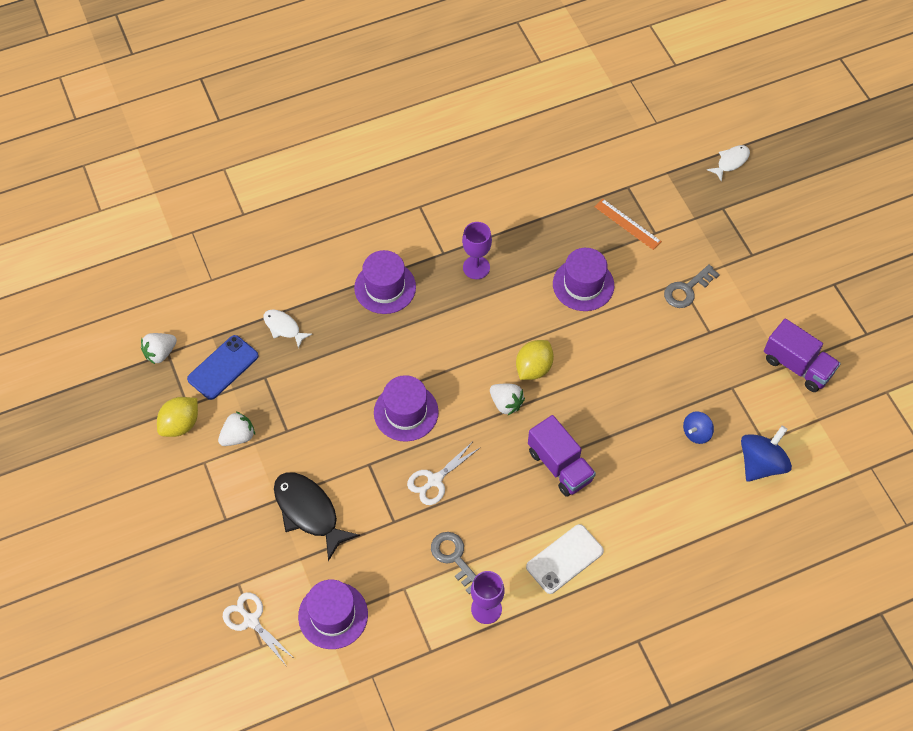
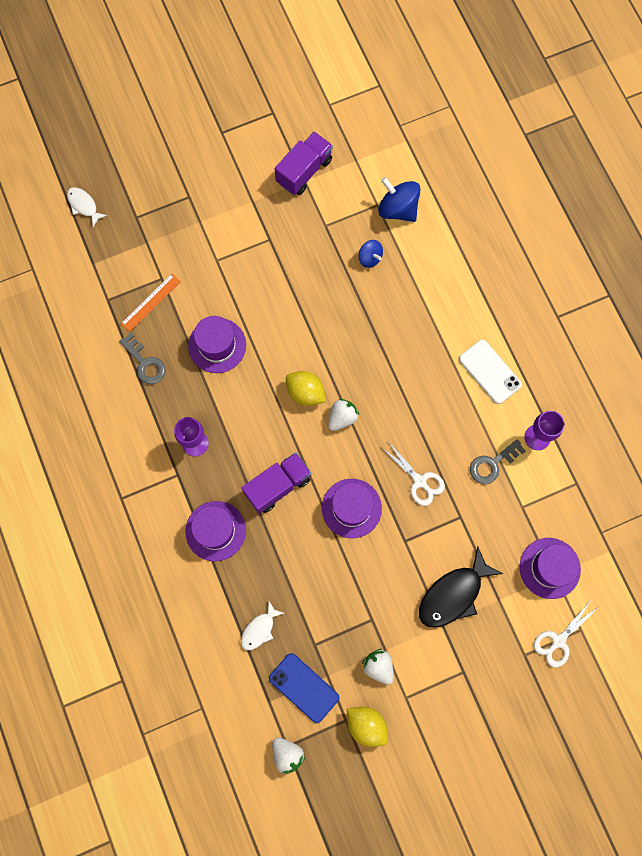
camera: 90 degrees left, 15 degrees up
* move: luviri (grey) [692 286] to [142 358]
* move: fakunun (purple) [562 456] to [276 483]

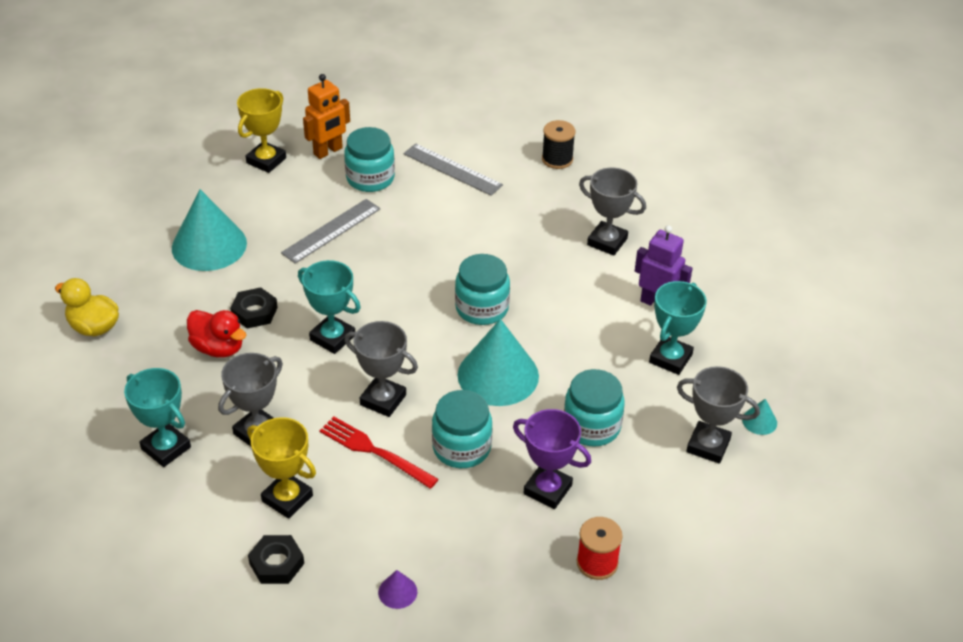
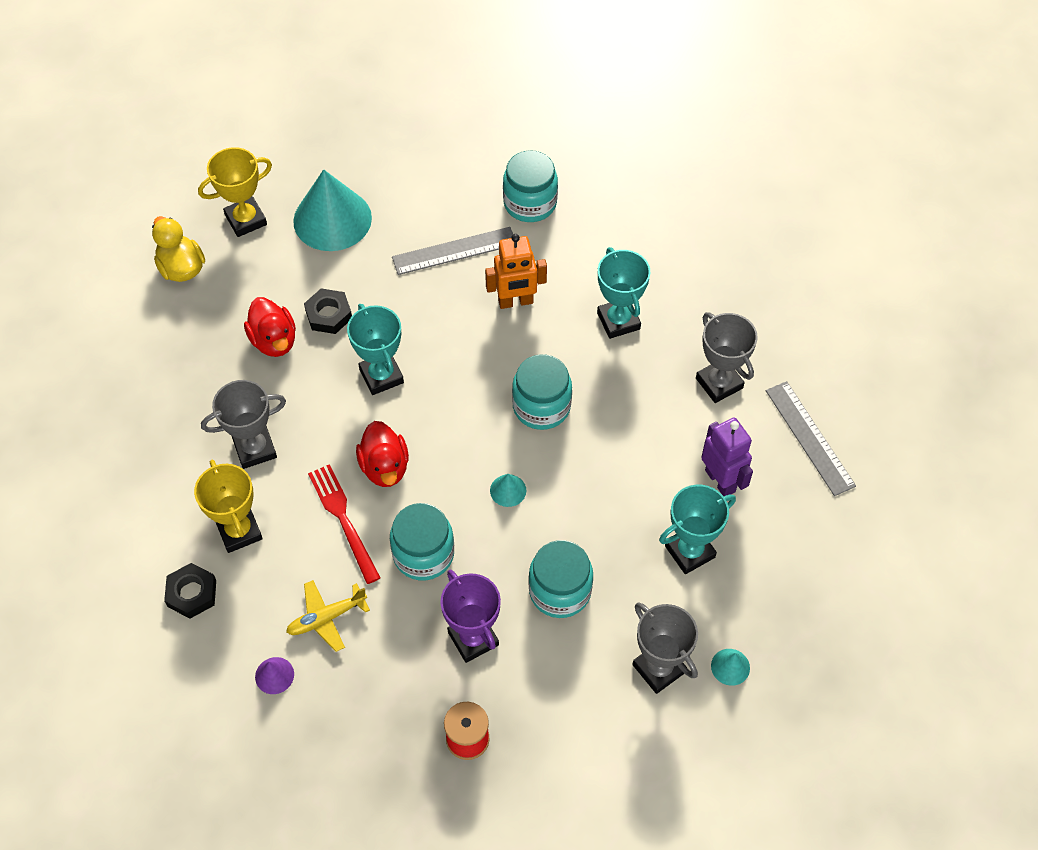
camera: 30 degrees right, 15 degrees up
* move: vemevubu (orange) [326 116] to [516 271]
* move: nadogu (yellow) [261 130] to [235 192]
* delete: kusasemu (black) [558 144]
* move: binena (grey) [453 169] to [811 438]
* resize: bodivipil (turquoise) [498 362] = [508 490] x0.42
* replace: nadogu (grey) [381 369] to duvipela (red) [382 454]
* move: nadogu (turquoise) [157 417] to [623 293]
* insert: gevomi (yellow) [328 616]

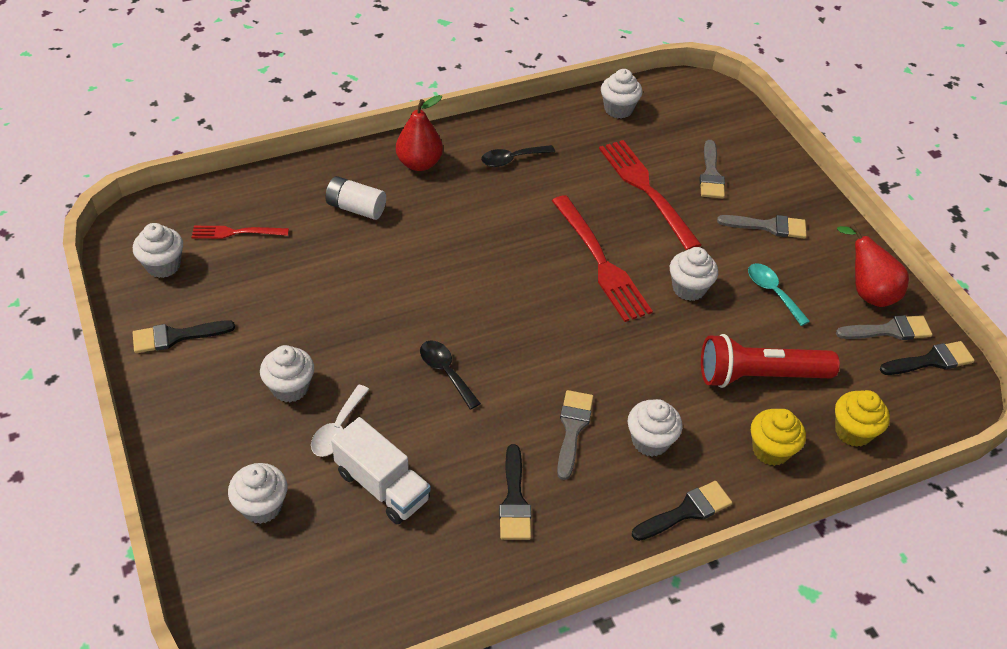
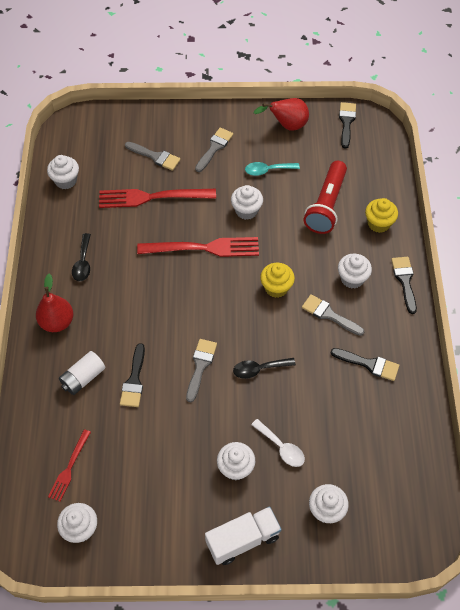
camera: 65 degrees left, 10 degrees up
* move: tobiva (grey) [884 327] to [201 370]
* move: tobiva (black) [184 336] to [132 375]
* move: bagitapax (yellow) [862 418] to [277 280]
* move: fakunun (white) [381 470] to [243 536]

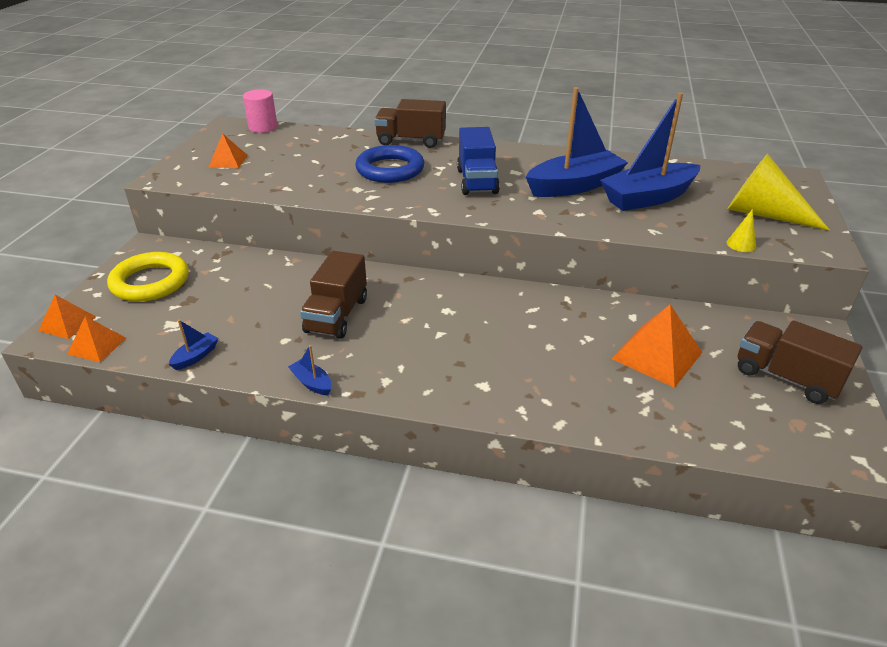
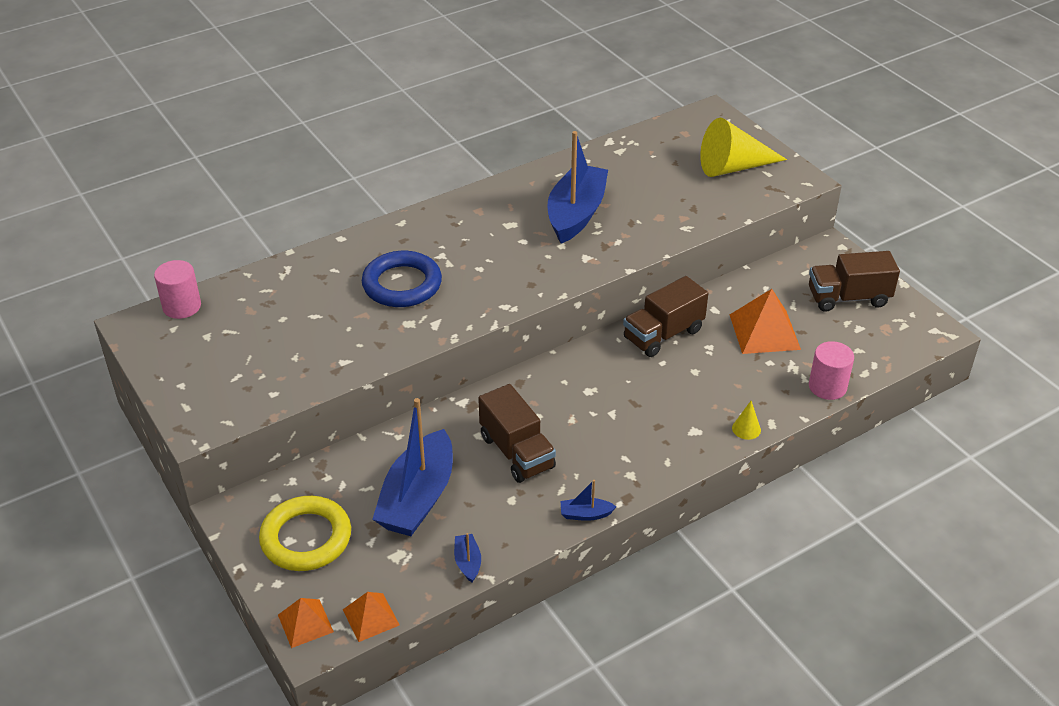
camera: 45 degrees left, 5 degrees up
* move: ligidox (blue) [650 152] to [412 467]
* move: fakunun (brown) [410 123] to [665 316]
* delete: fakunun (blue) [478 161]
* delete: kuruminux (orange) [228 150]
* move: bodivipil (yellow) [741 230] to [746 420]
* insert: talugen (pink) [831 370]

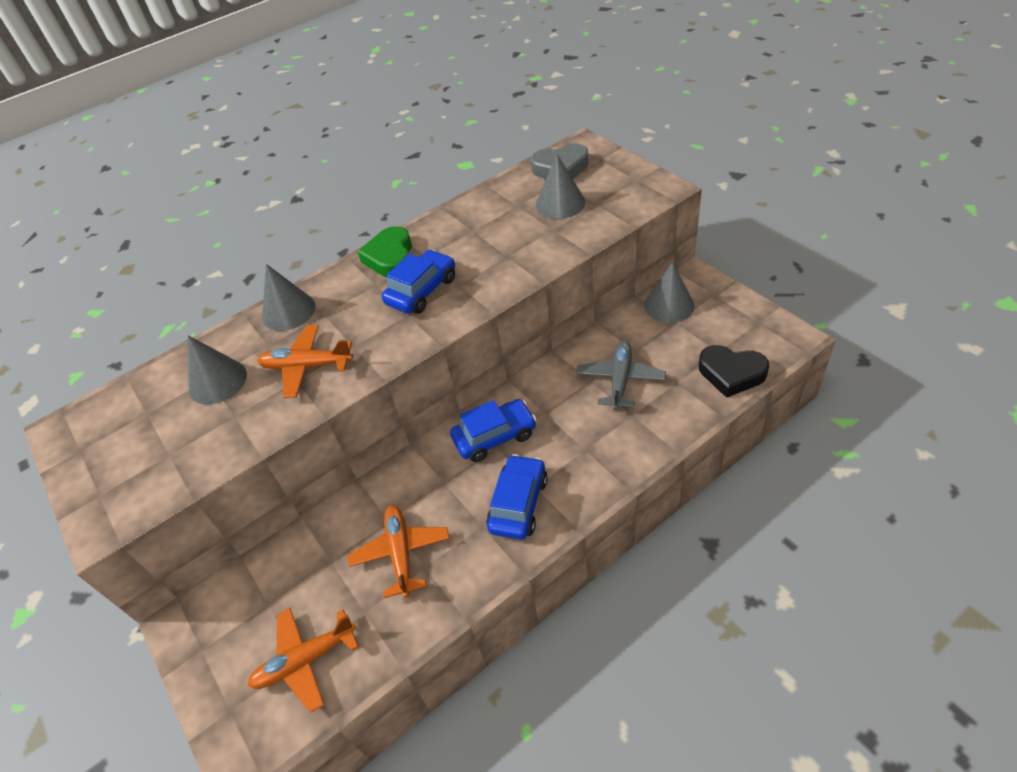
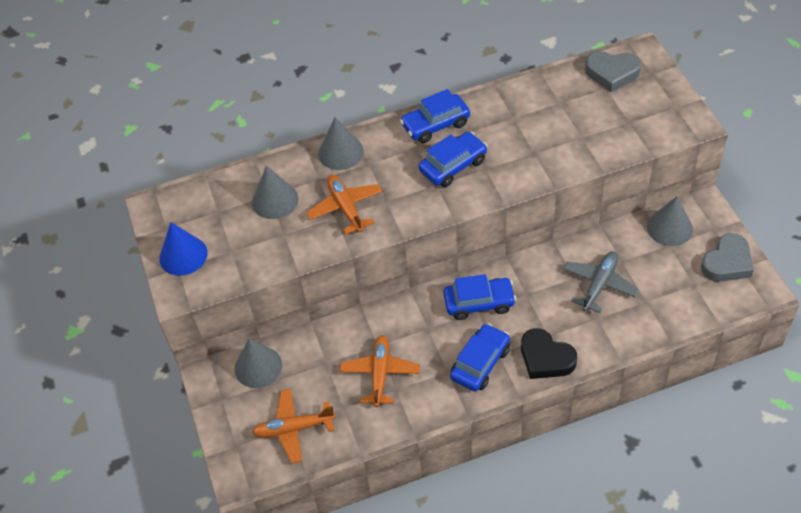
camera: 15 degrees right, 5 degrees up
* move: bodivipil (grey) [560 186] to [258 363]
* replace: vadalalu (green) [384 251] to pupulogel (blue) [435 116]
* rotate: gevomi (orange) [305 361] = [344 205] 45 degrees clockwise
* move: vadalalu (black) [734 371] to [549 353]
* insert: bodivipil (blue) [183 249]
* insert: vadalalu (grey) [727 257]

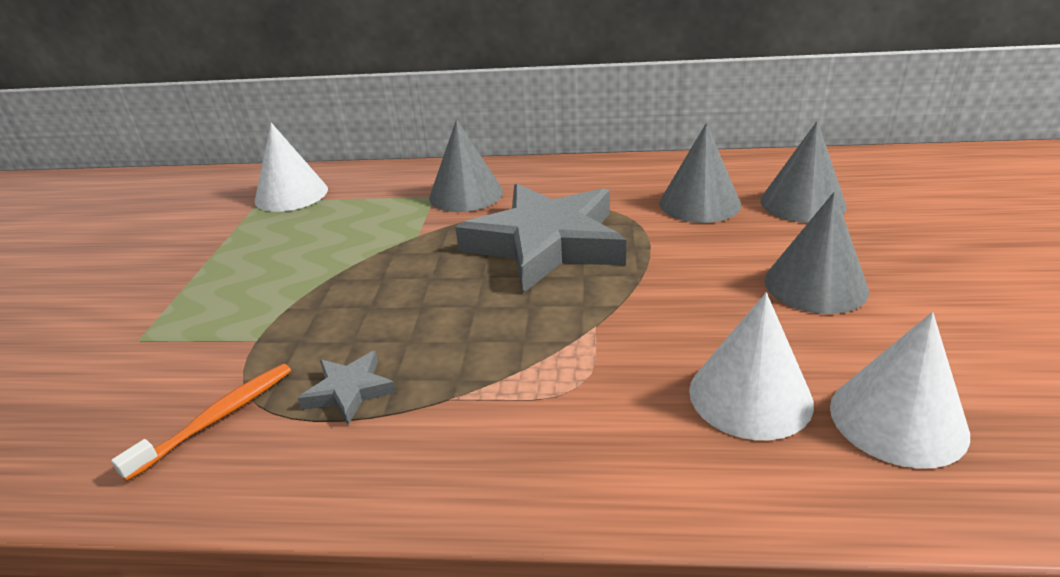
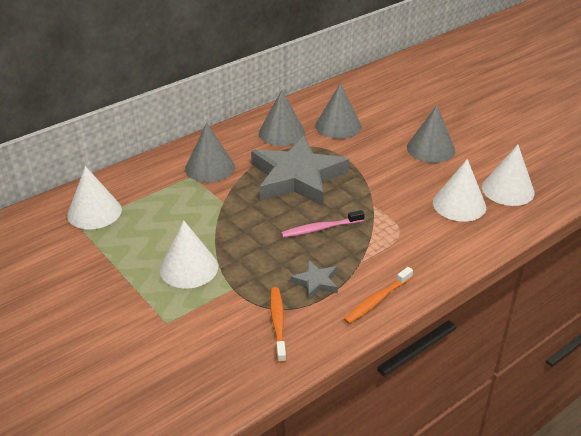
camera: 45 degrees left, 5 degrees up
* move: bodivipil (grey) [803 172] to [282 118]
* insert: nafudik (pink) [323 224]
* insert: bodivipil (white) [189 255]
* insert: nafudik (orange) [378 295]

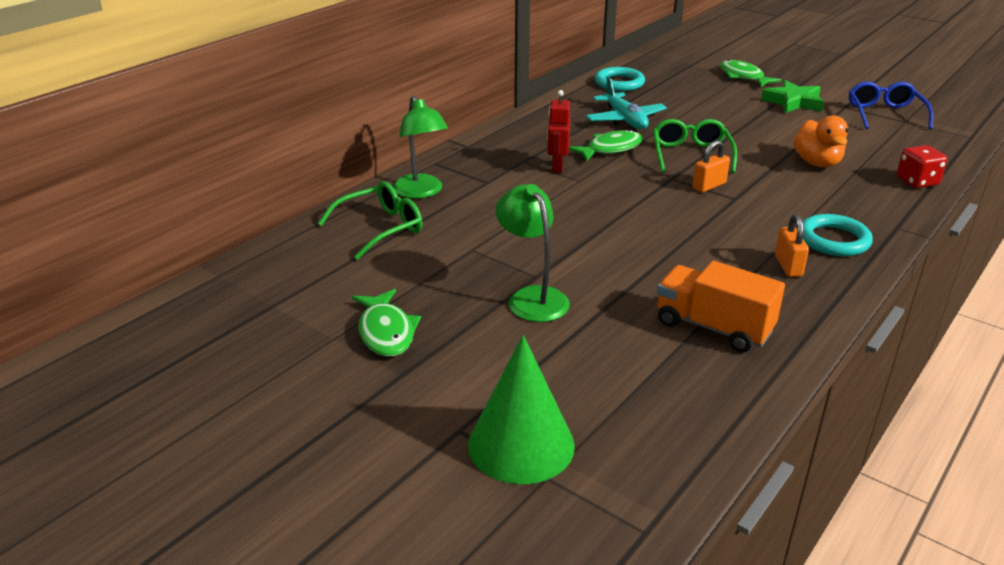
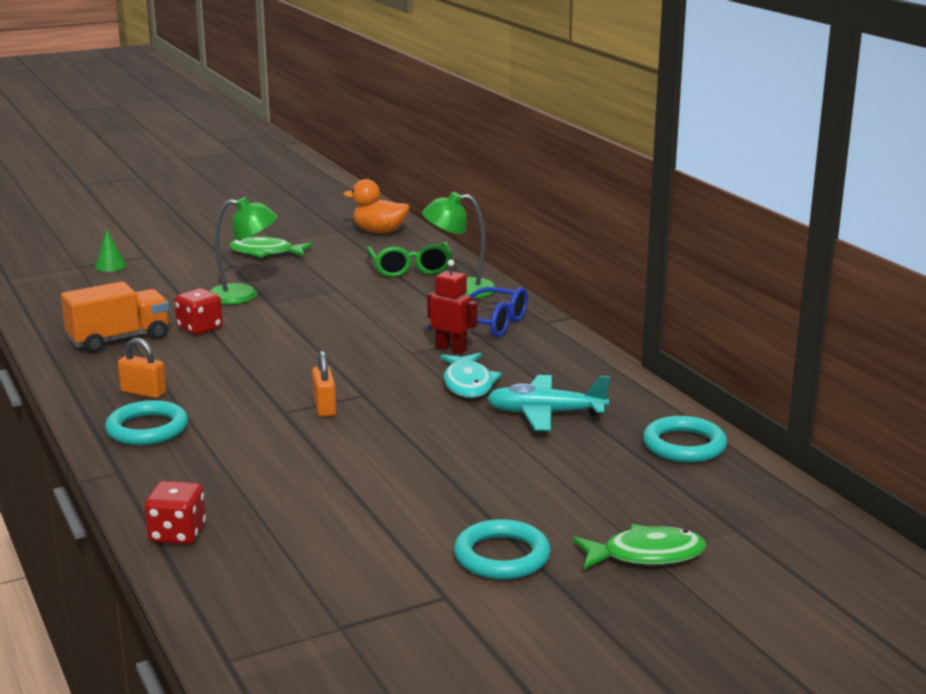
camera: 115 degrees right, 10 degrees down
* replace: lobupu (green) [792 96] to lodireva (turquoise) [502 549]
* move: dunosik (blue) [891 106] to [477 312]
* move: duvipela (orange) [820 141] to [376 206]
* delete: dunosik (green) [695 146]
* recolor: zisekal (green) [606 145] to zisekal (turquoise) [471 375]
* resize: bodivipil (green) [521 409] = [110 250] x0.45
* insert: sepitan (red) [198 311]

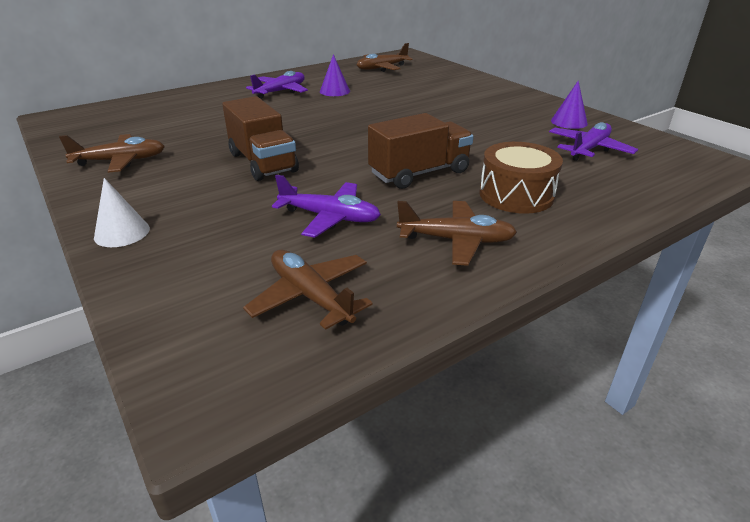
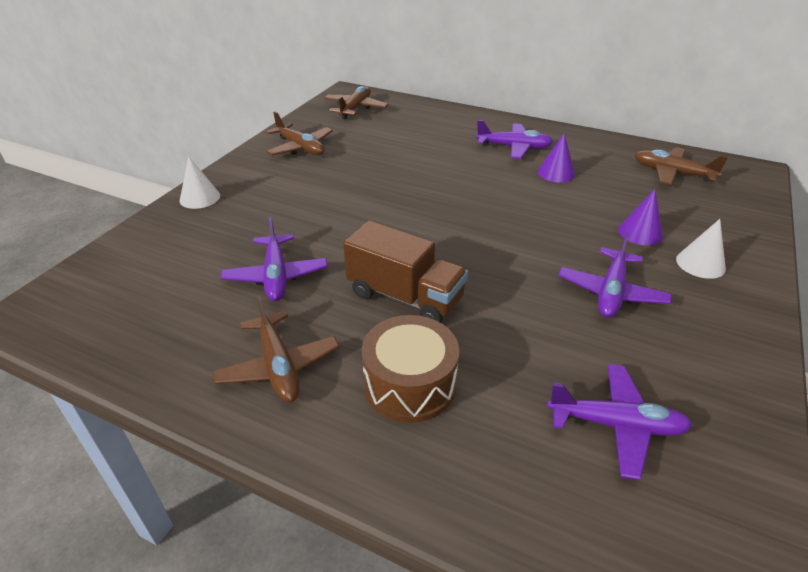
camera: 60 degrees right, 5 degrees up
* move: bodivipil (purple) [569 105] to [640 217]
* delete: fakunun (brown) [260 138]
* move: gevomi (brown) [308 290] to [356 102]
* insert: bodivipil (white) [701 249]
* insert: gevomi (purple) [615 275]

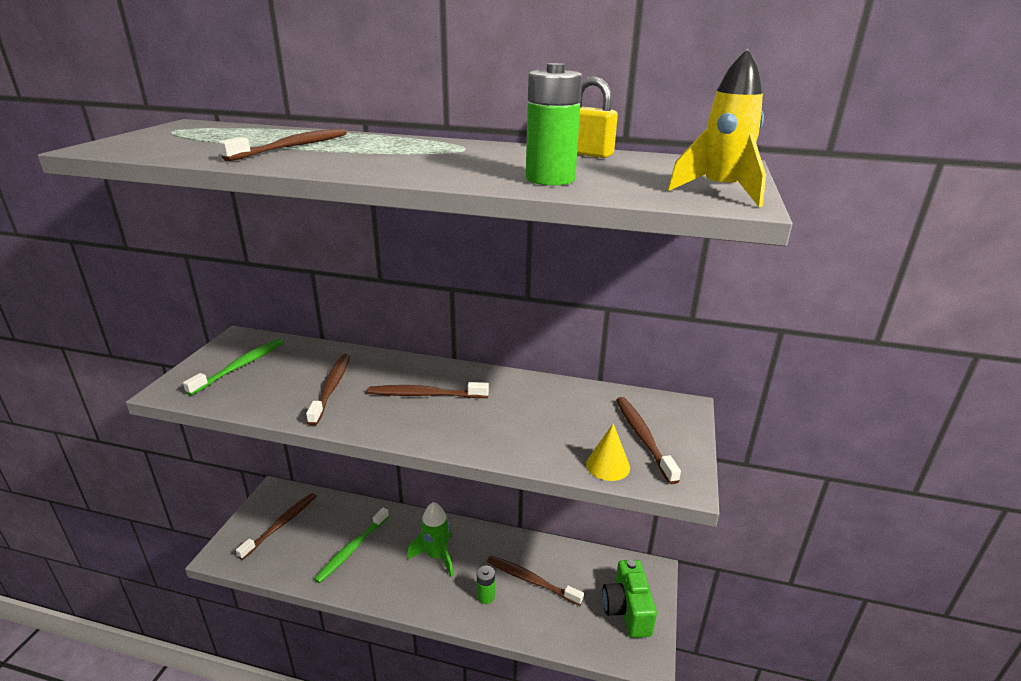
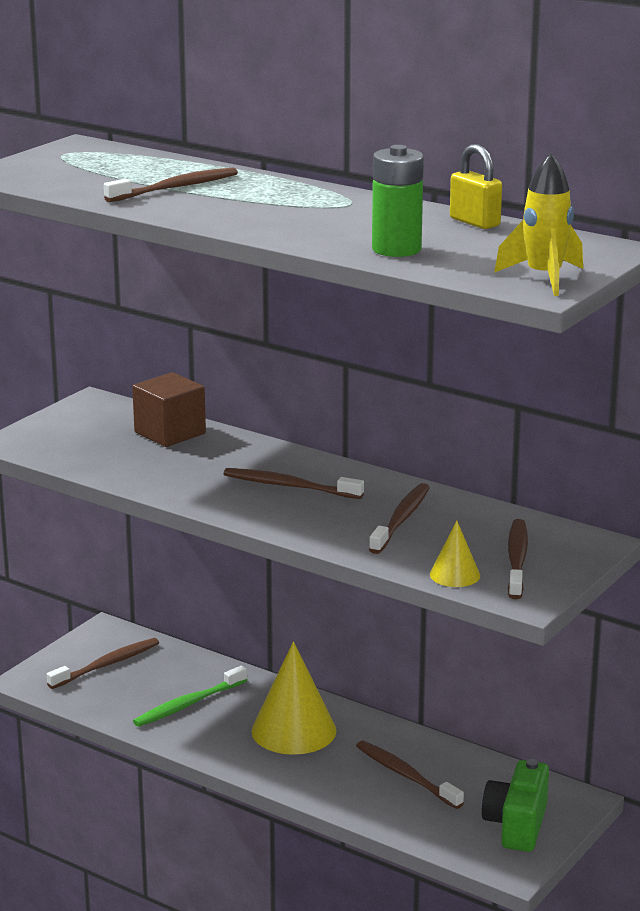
camera: 20 degrees right, 5 degrees down
* delete: nafudik (green) [233 367]
* move: nafudik (brown) [328 390] to [399 518]
* replace: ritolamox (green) [430 539] to bodivipil (yellow) [294 698]
* delete: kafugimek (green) [486 585]
* insert: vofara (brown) [169 409]

